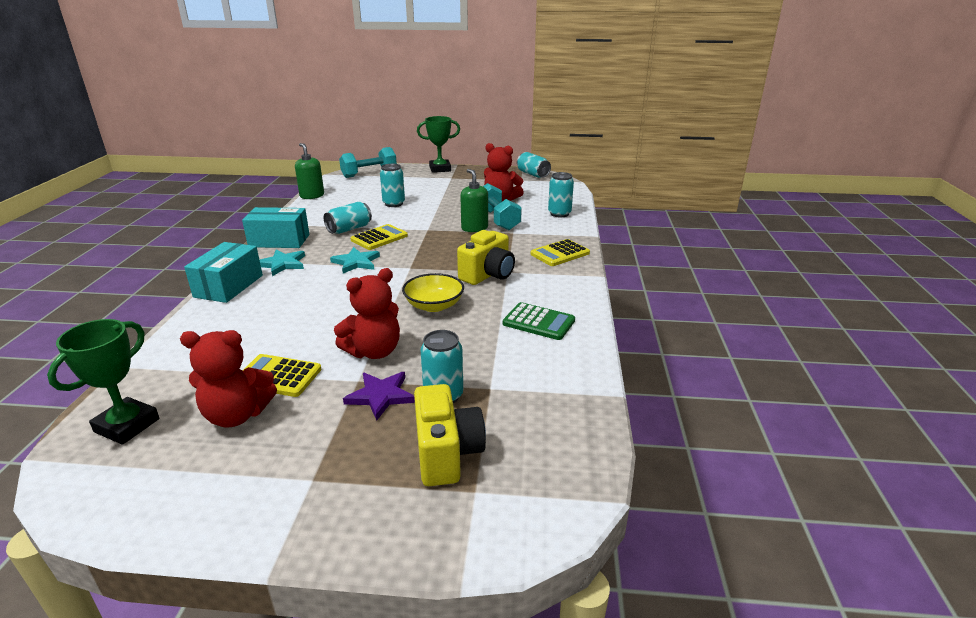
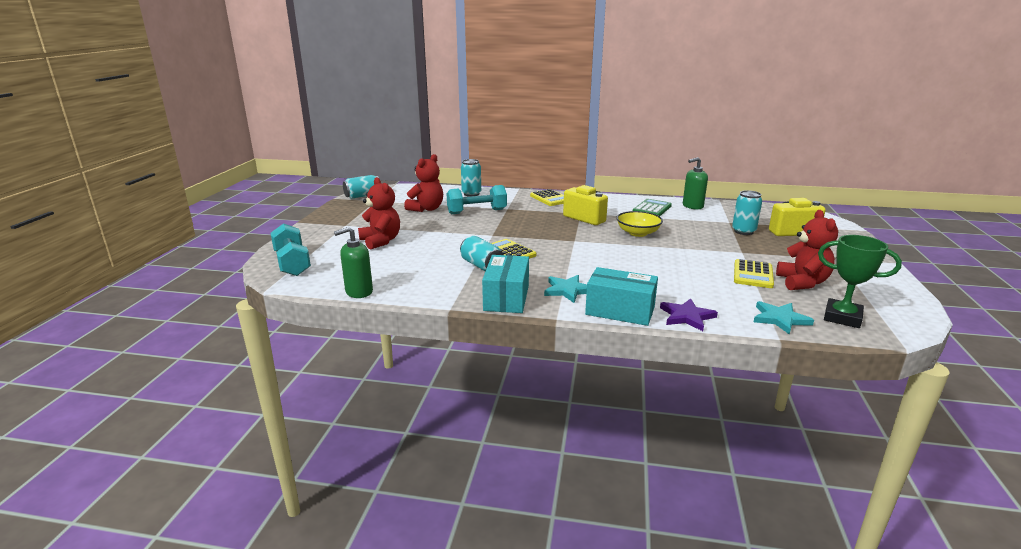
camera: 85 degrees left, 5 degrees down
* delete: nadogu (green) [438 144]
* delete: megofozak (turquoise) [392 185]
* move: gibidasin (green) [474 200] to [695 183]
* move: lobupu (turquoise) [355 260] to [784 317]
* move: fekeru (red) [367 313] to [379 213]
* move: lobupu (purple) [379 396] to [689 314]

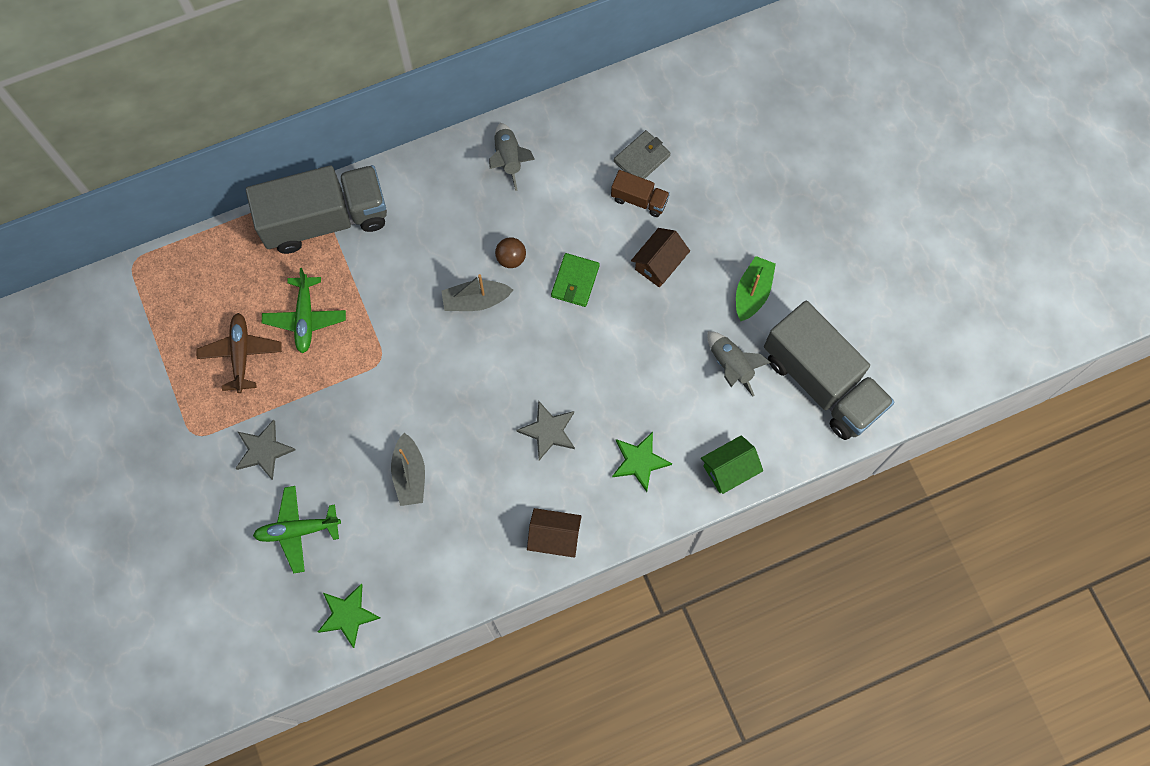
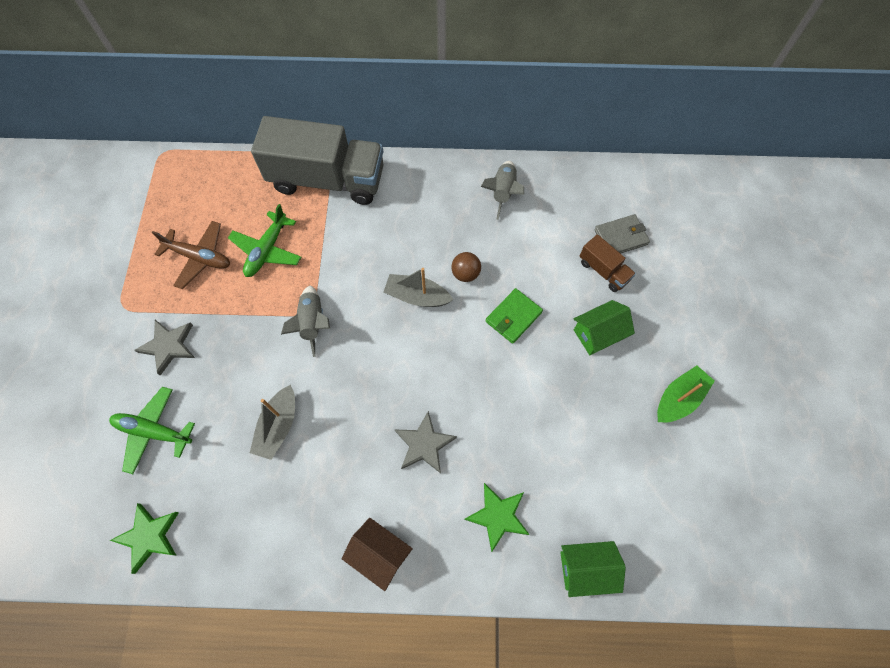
camera: 25 degrees right, 5 degrees down
* recolor: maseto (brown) [660 257] to maseto (green) [604 327]
* delete: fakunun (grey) [829 370]
* rotate: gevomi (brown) [239 353] = [191 255] 90 degrees clockwise
* move: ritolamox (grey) [739 363] to [305 321]

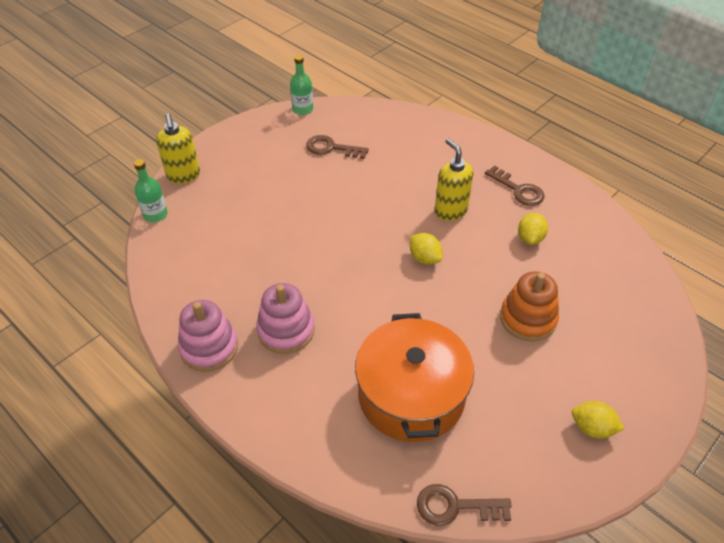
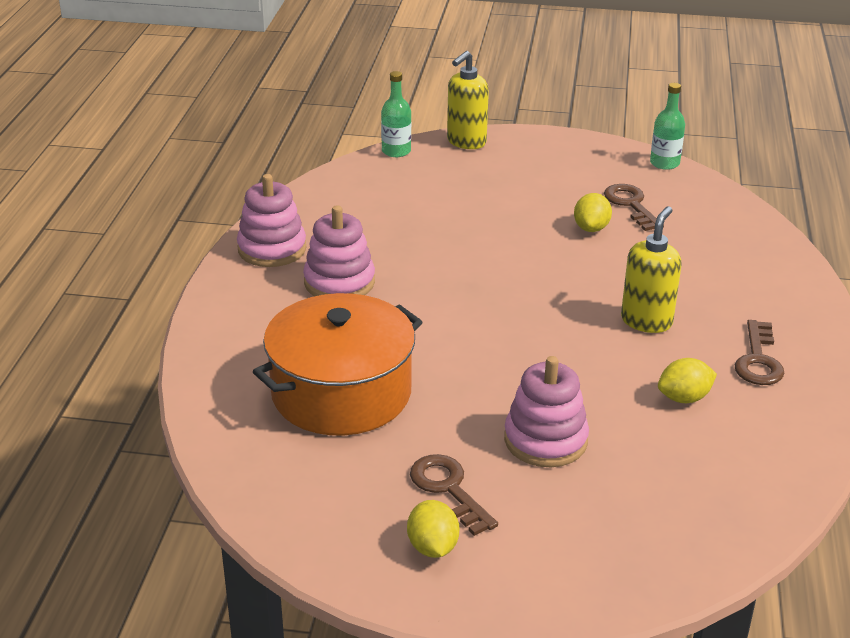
camera: 55 degrees right, 15 degrees down
* move: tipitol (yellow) [426 249] to [593 212]
* recolor: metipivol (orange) [529 306] to metipivol (pink) [546 411]
* move: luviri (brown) [464 505] to [454 495]

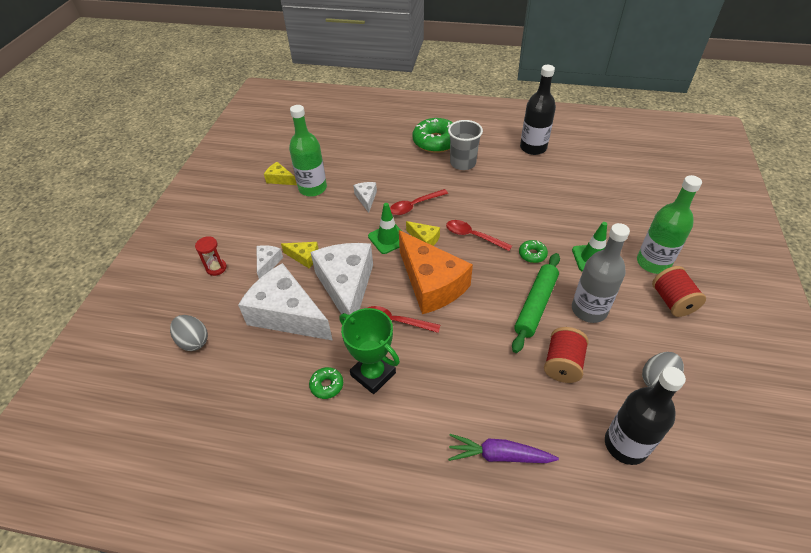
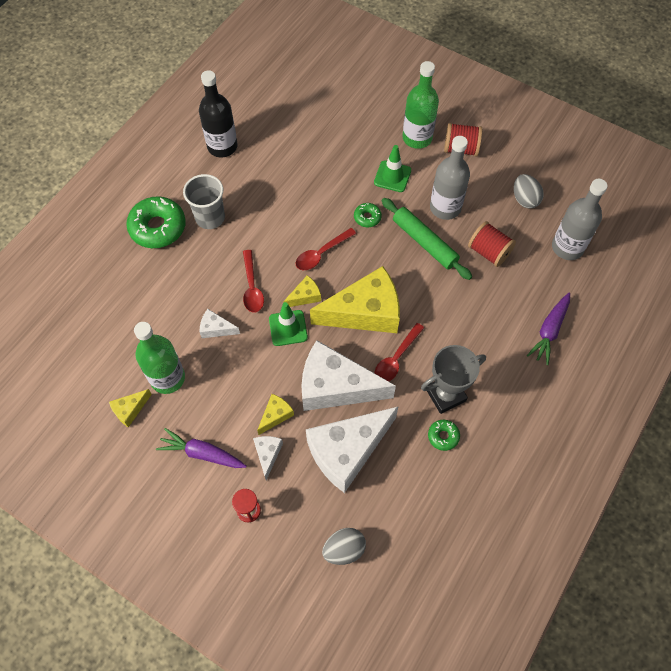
camera: 70 degrees left, 15 degrees up
* recolor: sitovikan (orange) [436 272] to sitovikan (yellow) [355 299]
* rotate: sitovikan (white) [270 262] = [268 458] 60 degrees clockwise
* recolor: nadogu (green) [370 351] to nadogu (grey) [453 379]
* recolor: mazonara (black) [645 416] to mazonara (grey) [580 219]
* insert: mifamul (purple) [201 448]

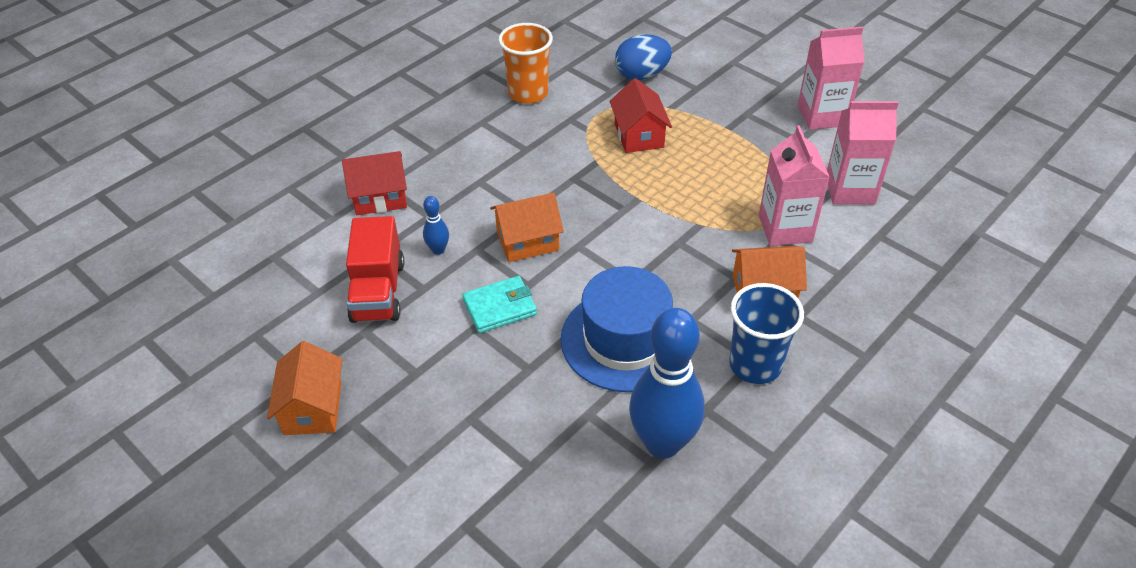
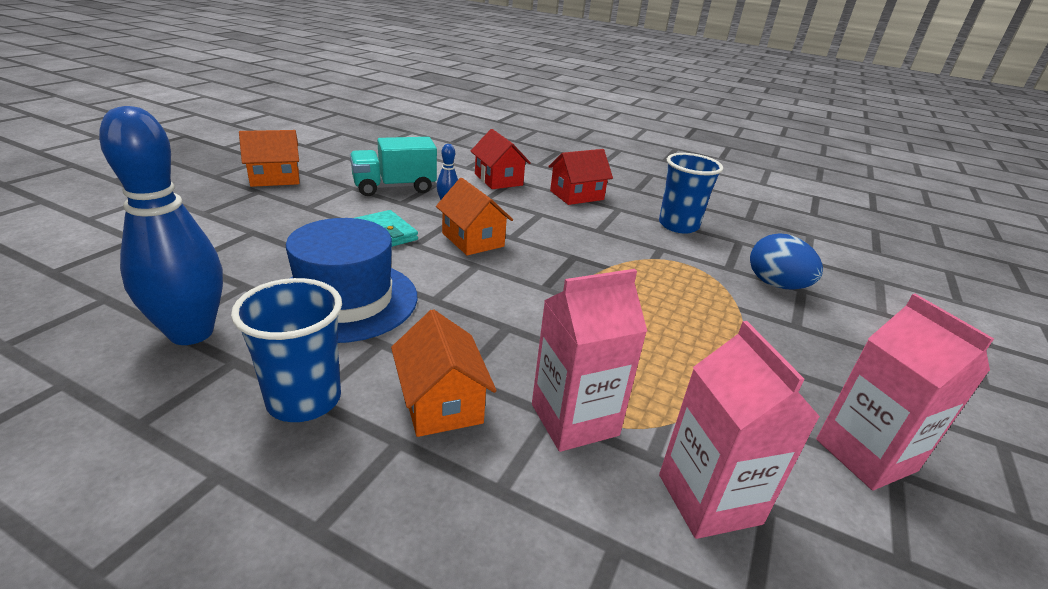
camera: 70 degrees right, 15 degrees down
* recolor: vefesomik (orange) [525 63] to vefesomik (blue) [691 193]
* move: maseto (red) [641 115] to [580 177]
* recolor: fakunun (red) [375 269] to fakunun (turquoise) [393 166]

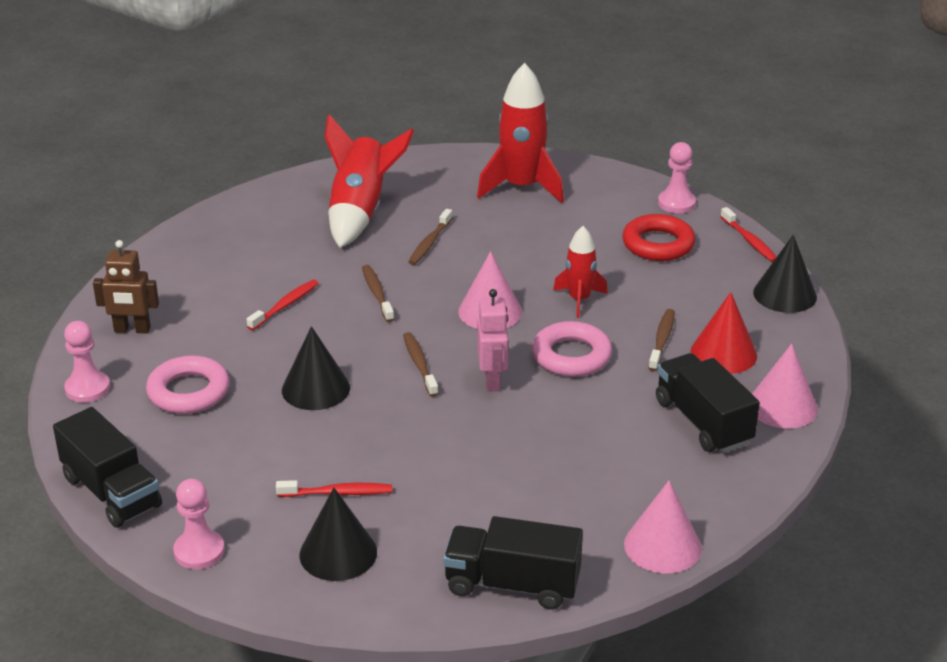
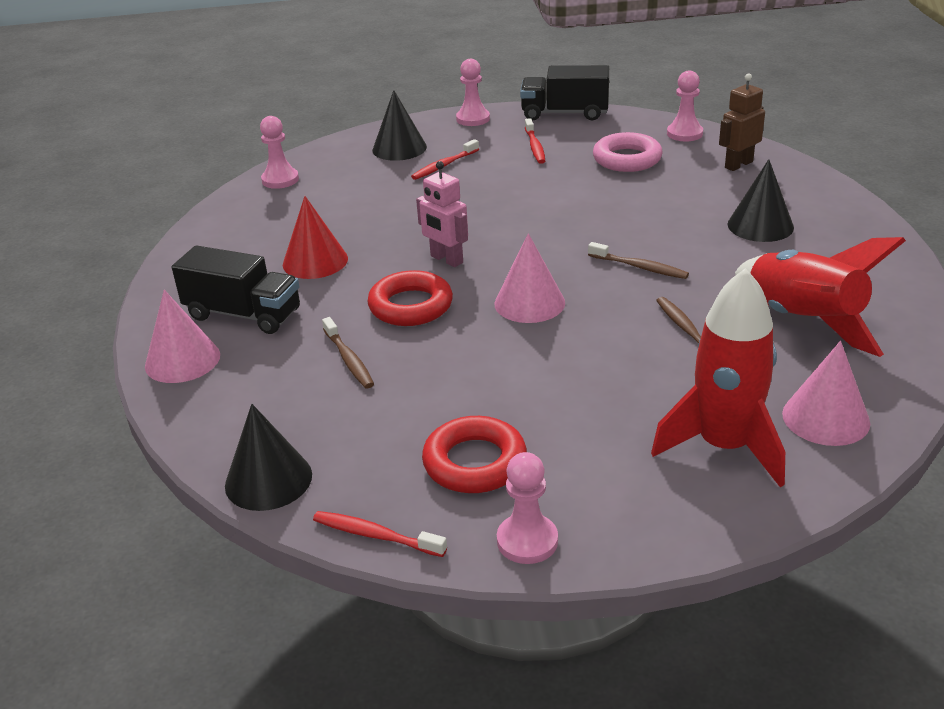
camera: 140 degrees right, 0 degrees up
* delete: ritolamox (red) [580 272]
* move: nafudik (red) [283 305] to [535 141]
* move: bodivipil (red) [723 333] to [315 237]
* recolor: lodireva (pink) [572 349] to lodireva (red) [410 298]
* move: bodivipil (black) [316 368] to [760 200]
* delete: nafudik (brown) [421 364]
* move: bodivipil (pink) [663 527] to [826 393]
* replace: fakunun (black) [513 563] to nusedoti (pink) [279 152]

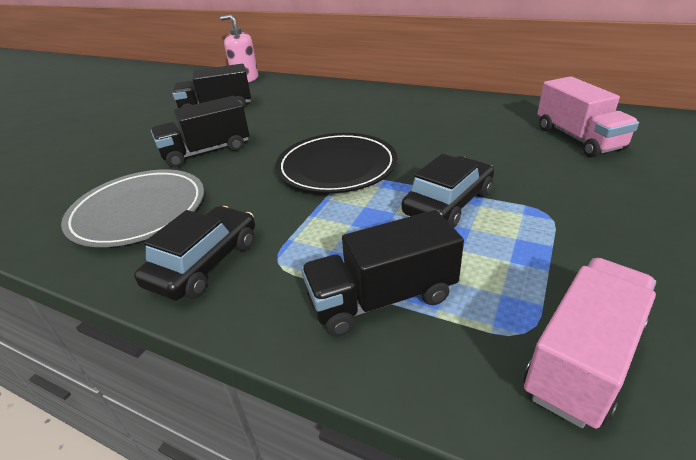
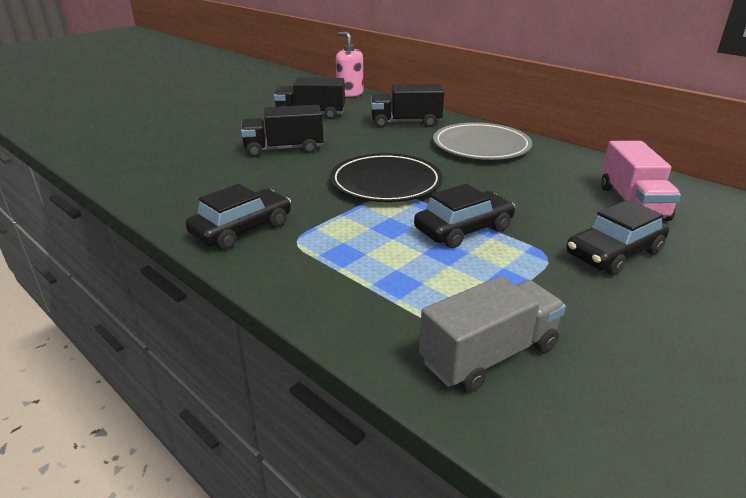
camera: 15 degrees right, 5 degrees down
* move: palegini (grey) [132 208] to [482 141]
* move: fakunun (black) [382 273] to [407 106]
* recolor: fakunun (pink) [590 343] to fakunun (grey) [492 334]
* insert: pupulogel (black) [618 237]

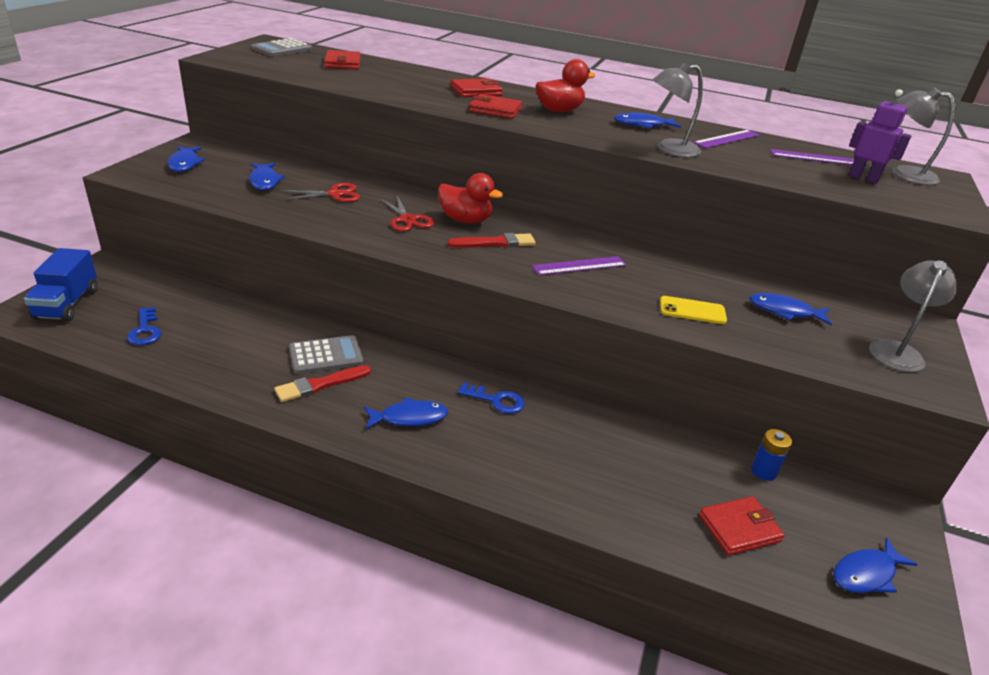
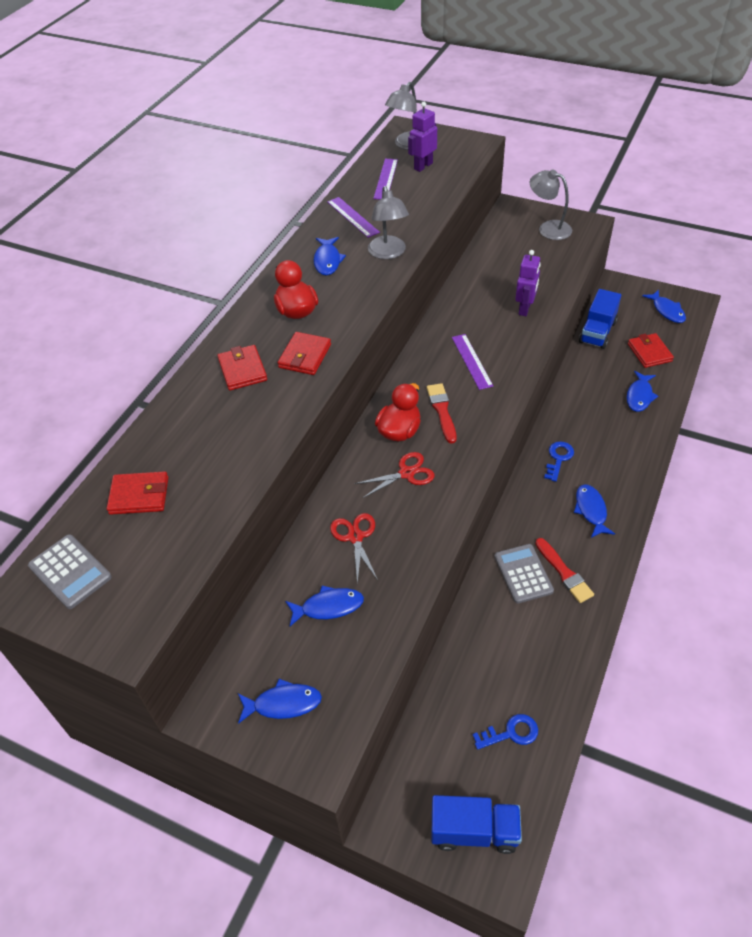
camera: 80 degrees left, 15 degrees up
* move: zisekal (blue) [790 309] to [642 391]
* replace: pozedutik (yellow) [693 310] to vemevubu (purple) [528 283]
* replace: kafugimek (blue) [771 455] to fakunun (blue) [600 319]

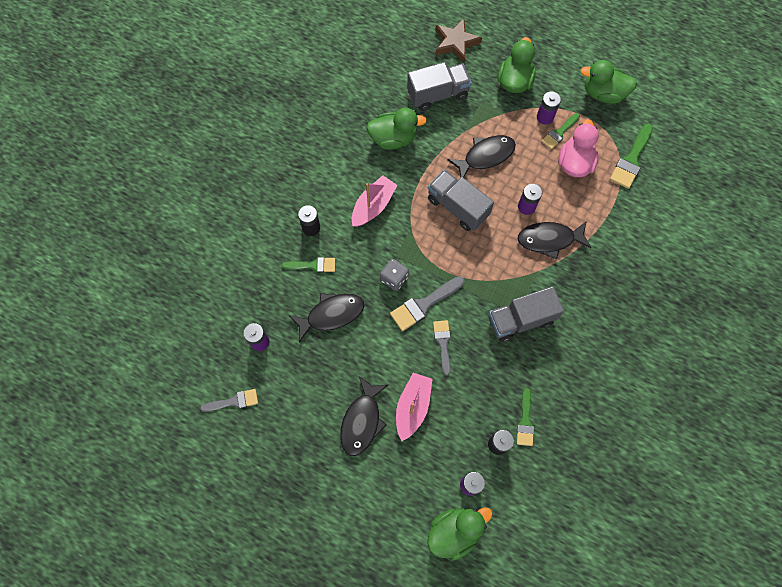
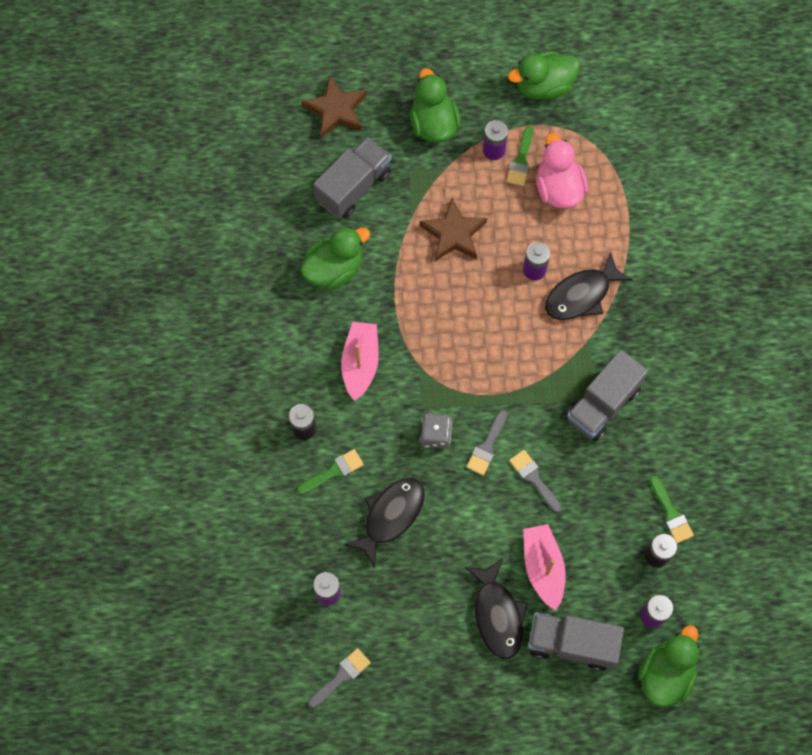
camera: 30 degrees left, 0 degrees up
* delete: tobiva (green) [631 156]
* replace: zisekal (black) [481 156] to lobupu (brown) [453 229]
* move: fakunun (grey) [461 200] to [576 641]
* resize: tobiva (grey) [427 303] = [487 442] x0.66

